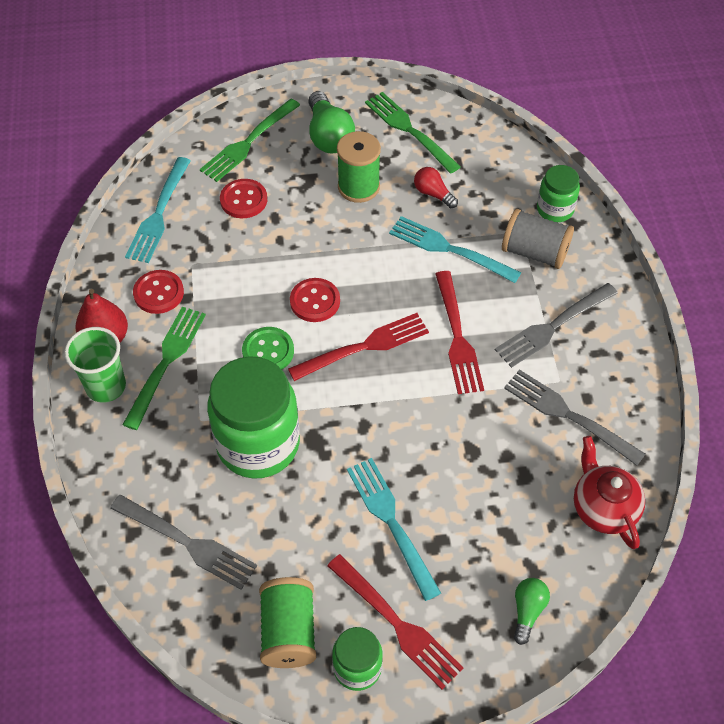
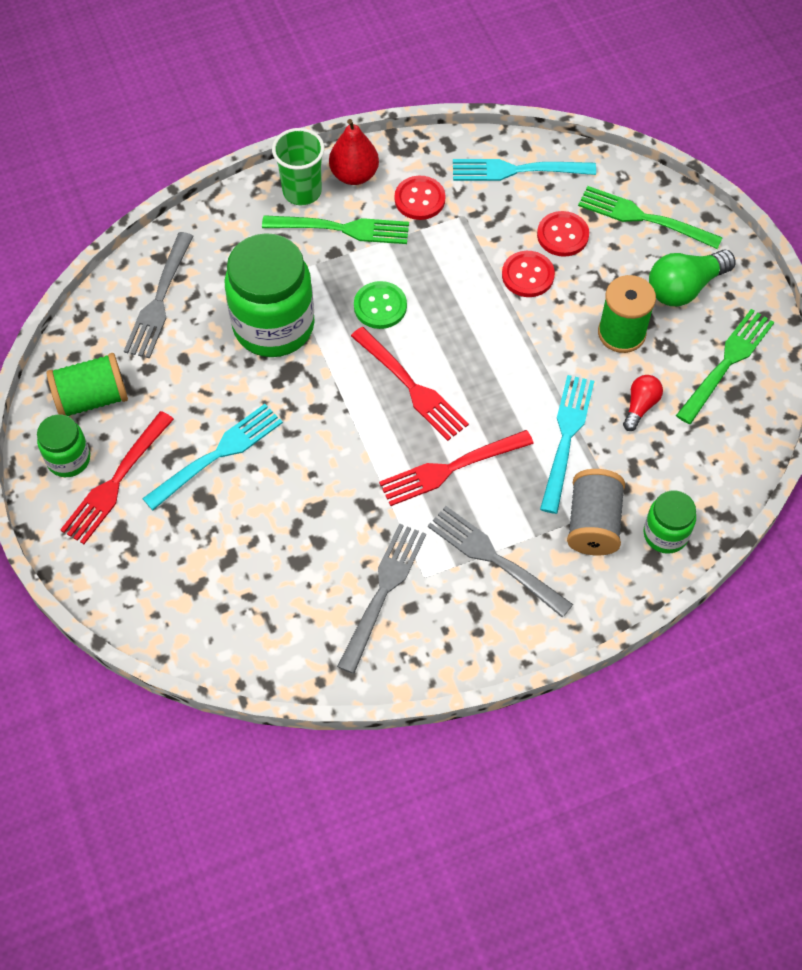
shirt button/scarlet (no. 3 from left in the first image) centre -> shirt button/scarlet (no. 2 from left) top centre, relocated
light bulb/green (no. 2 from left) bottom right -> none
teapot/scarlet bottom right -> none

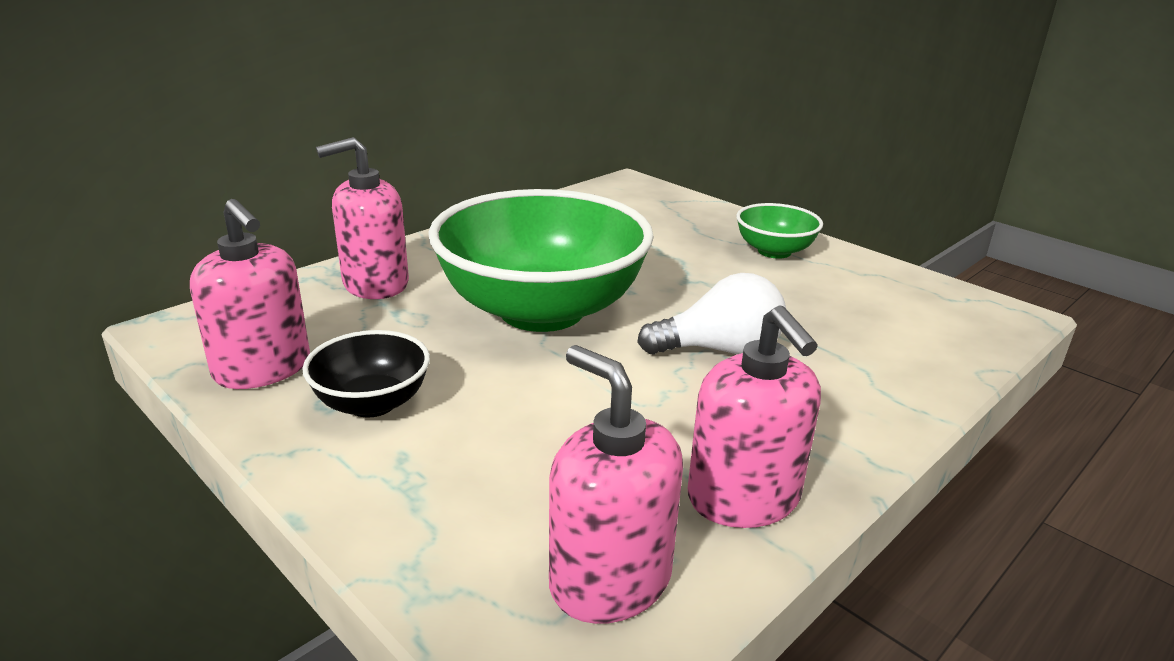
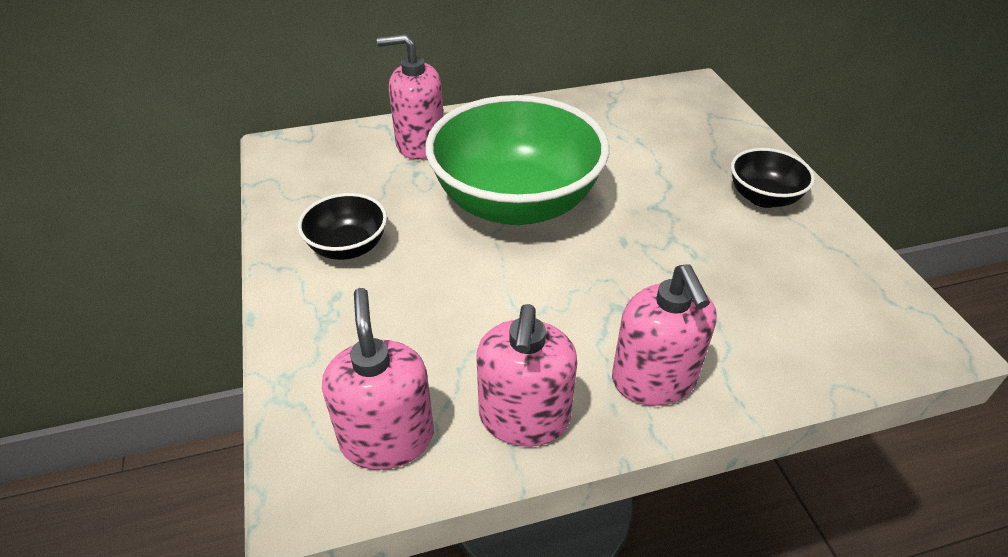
soap pump/pink (no. 1 from left in the first image) middle left -> soap pump/pink (no. 4 from left) centre, relocated
light bulb/pure white centre -> none
serving bowl/green (no. 2 from left) centre -> serving bowl/jet-black (no. 2 from left) top right

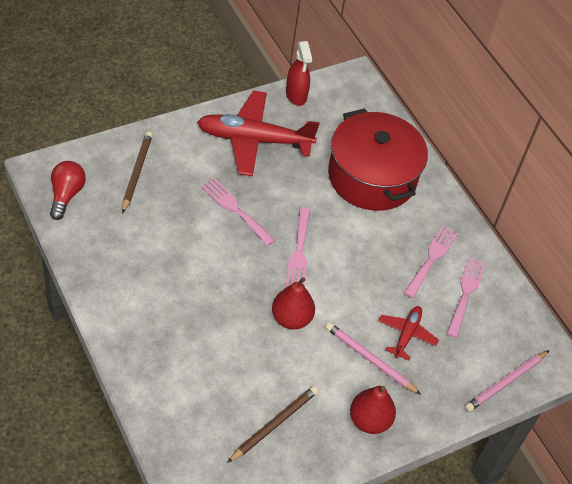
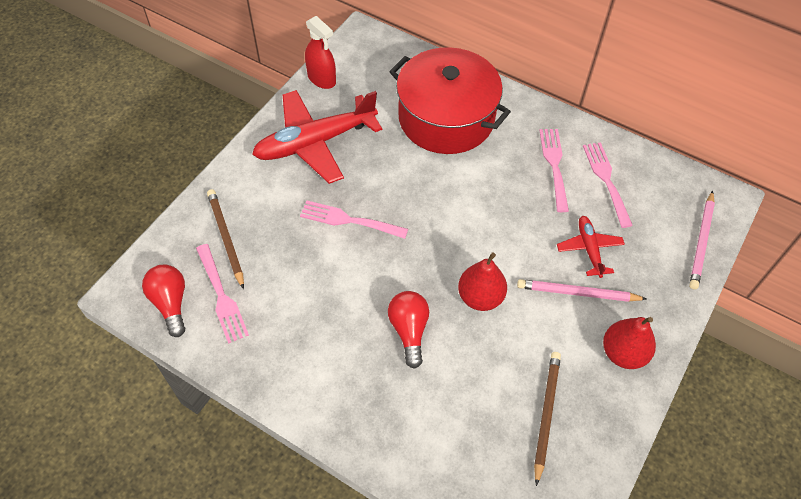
fork/pink (no. 2 from left in the first image) centre -> fork/pink (no. 1 from left) middle left, relocated
none -> light bulb/scarlet (no. 2 from left) centre

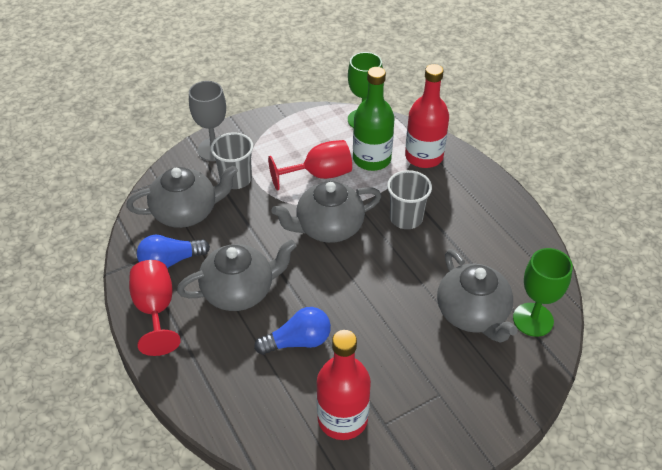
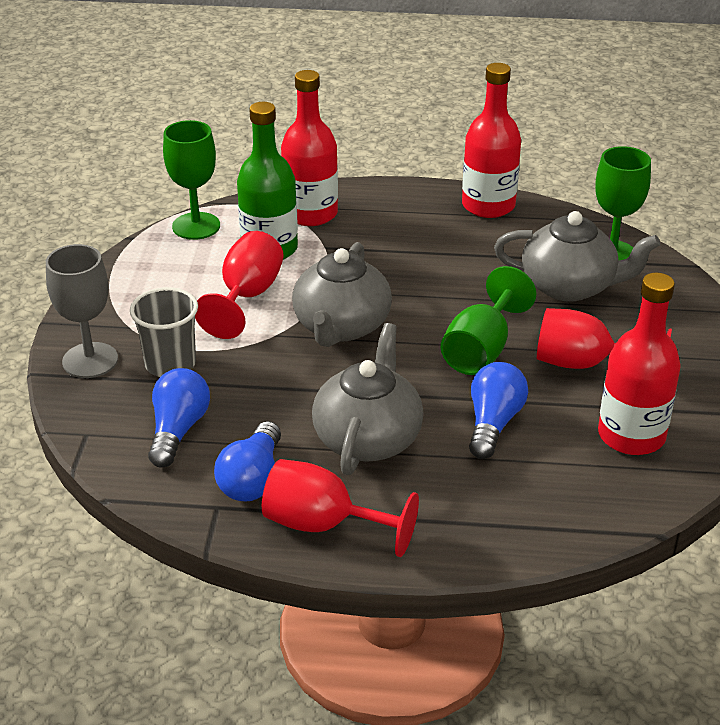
teapot/grey (no. 1 from left) middle left -> light bulb/cobalt (no. 1 from left) middle left
beaker/grey (no. 2 from left) centre -> none
none -> goblet/green (no. 2 from left) middle right
none -> drink bottle/scarlet (no. 2 from left) top right
none -> goblet/scarlet (no. 3 from left) middle right

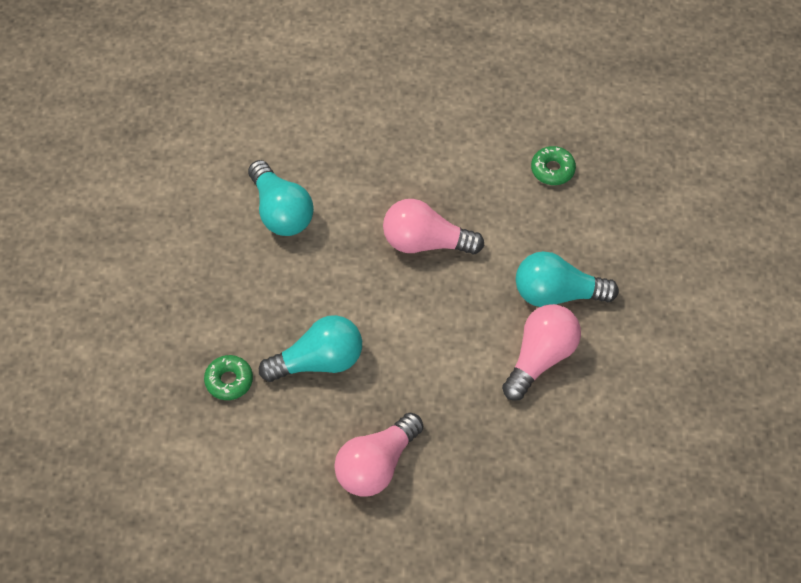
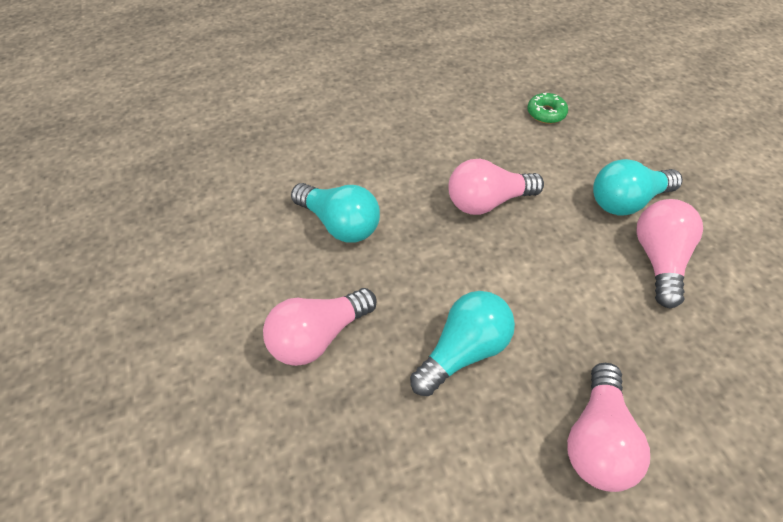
donut/green (no. 1 from left) middle left -> none
none -> light bulb/pink (no. 1 from left) centre

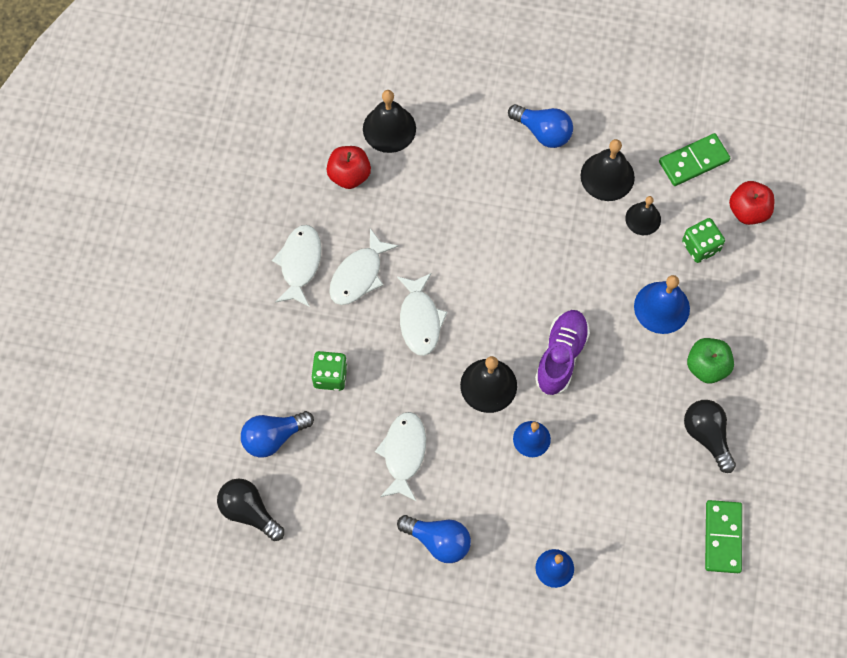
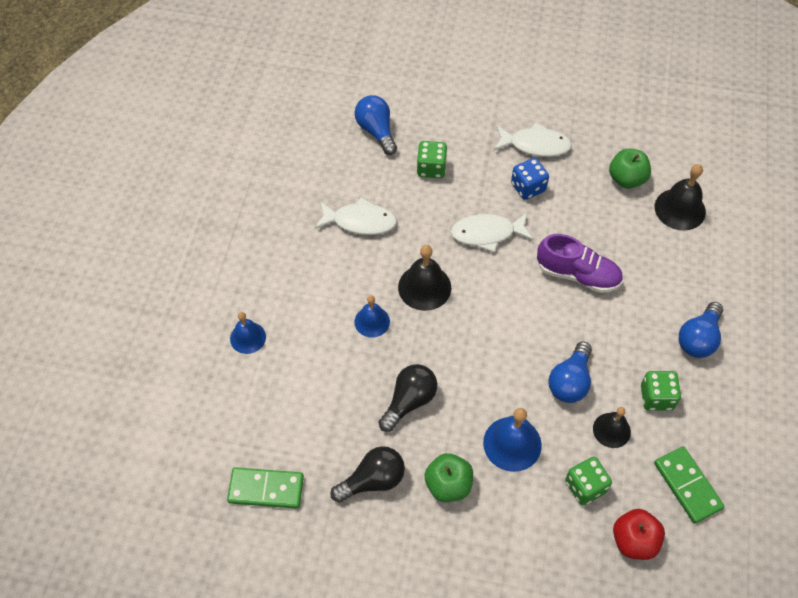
light bulb/jet-black (no. 1 from left in the first image) bottom left -> light bulb/jet-black (no. 2 from left) centre, relocated
apple fruit/scarlet (no. 1 from left) top centre -> apple fruit/green (no. 2 from left) top right
fish/pure white (no. 2 from left) centre -> game die/cobalt top centre
light bulb/cobalt (no. 2 from left) bottom centre -> light bulb/cobalt (no. 2 from left) middle right, relocated
sneaker/royal purple centre -> sneaker/royal purple middle right, relocated
hand bell/jet-black (no. 3 from left) top right -> game die/green (no. 3 from left) middle right

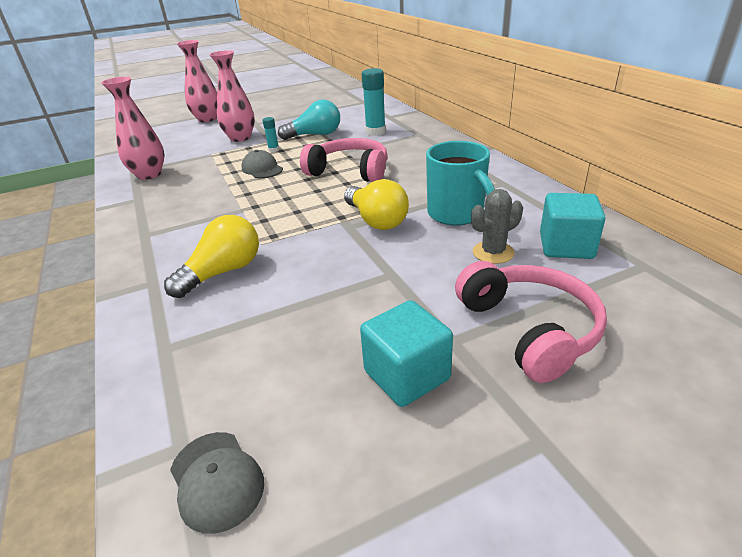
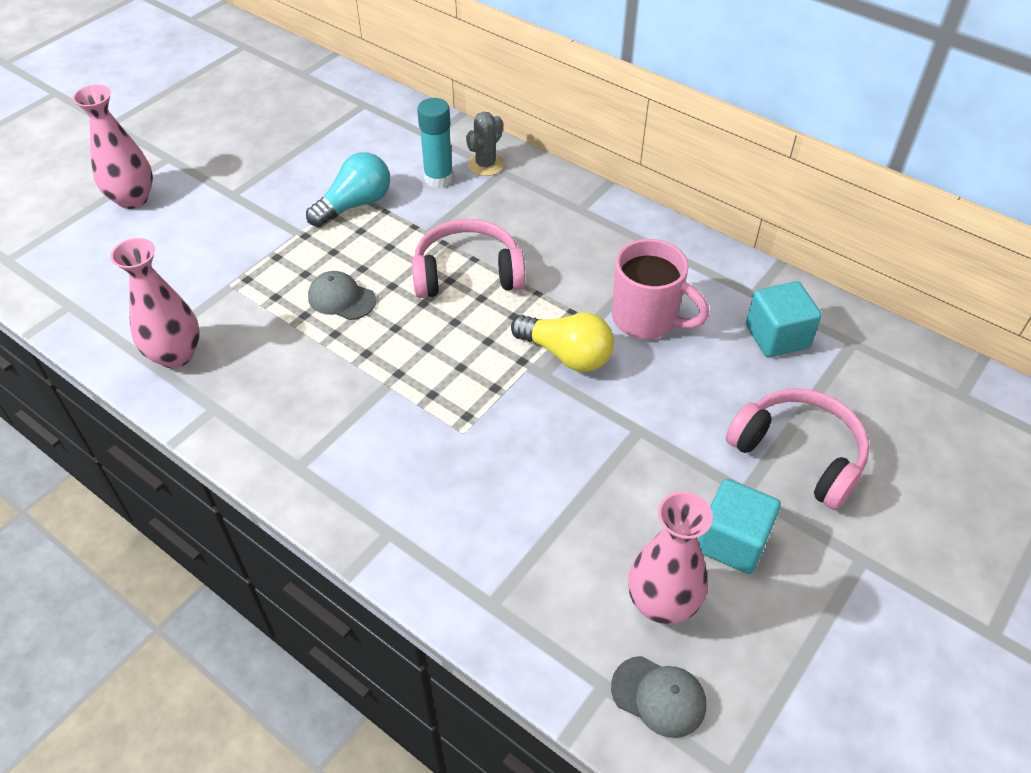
light bulb/yellow (no. 1 from left) middle left -> none
tall vase/pink (no. 3 from left) top left -> tall vase/pink (no. 3 from left) bottom centre, relocated
glue/aqua (no. 1 from left) top centre -> none
mug/aqua top centre -> mug/pink centre
saguaro cactus/grey middle right -> saguaro cactus/grey top centre, relocated

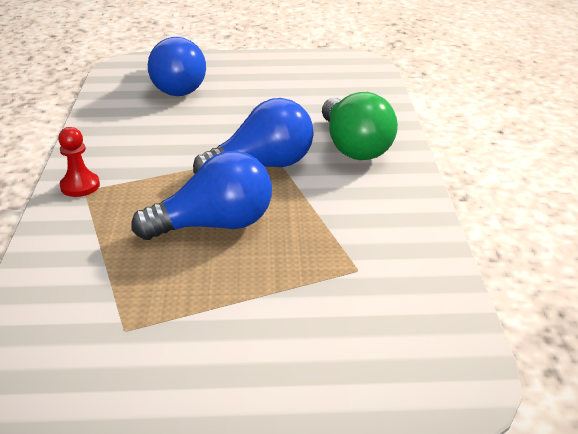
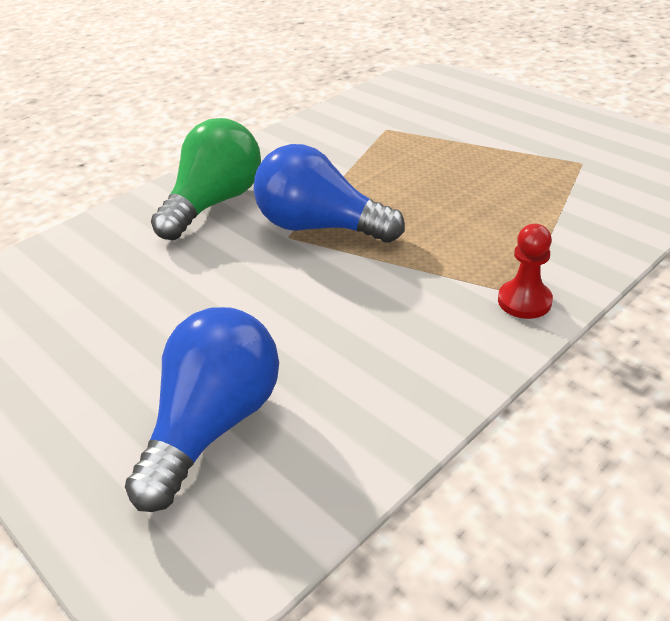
light bulb/cobalt (no. 2 from left) centre -> none

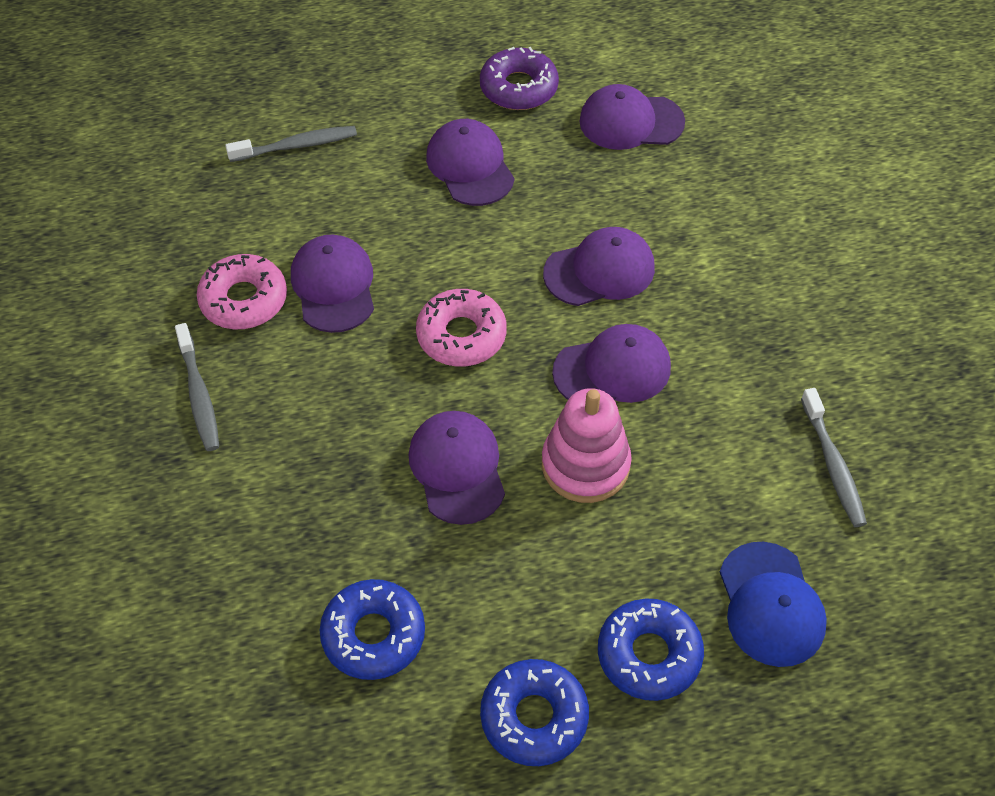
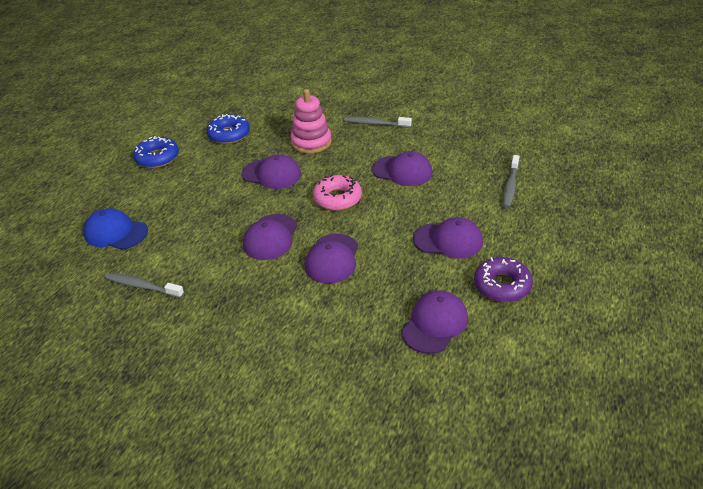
donut/pink (no. 1 from left) middle left -> none
ring stacker/pink centre -> ring stacker/pink top centre, relocated
donut/cobalt (no. 3 from left) bottom centre -> none

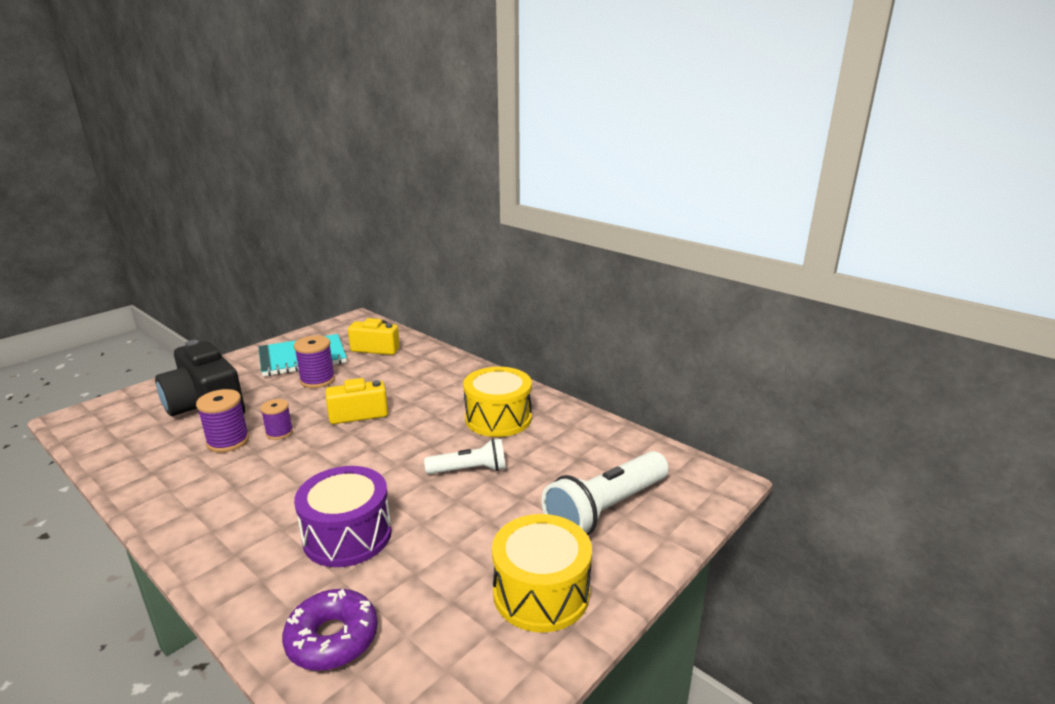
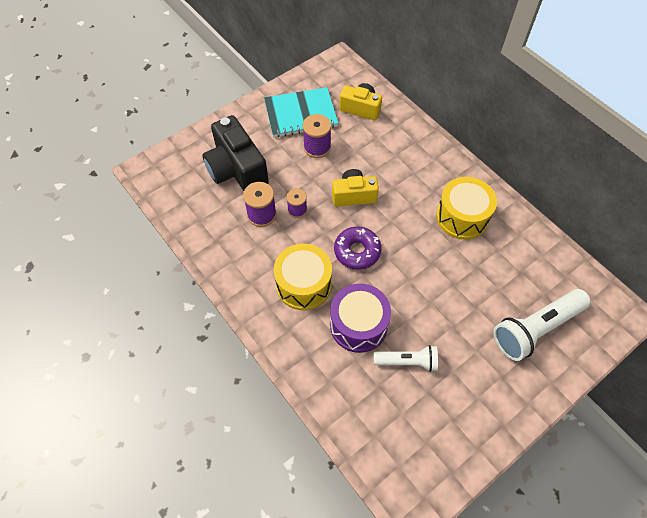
donut/royal purple bottom left -> donut/royal purple centre, relocated
pocket torch/pure white (no. 1 from left) centre -> pocket torch/pure white (no. 1 from left) bottom centre, relocated
drum/yellow (no. 2 from left in the first image) bottom centre -> drum/yellow (no. 1 from left) centre, relocated

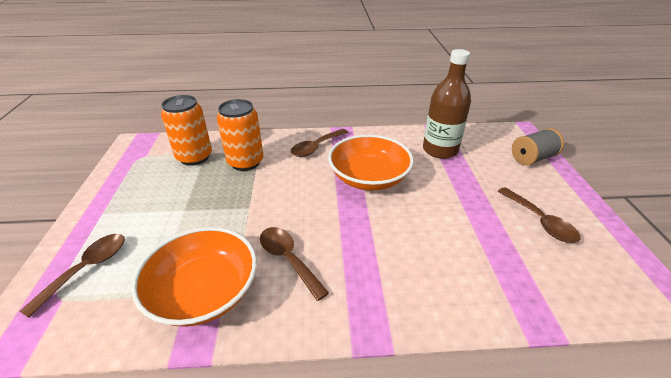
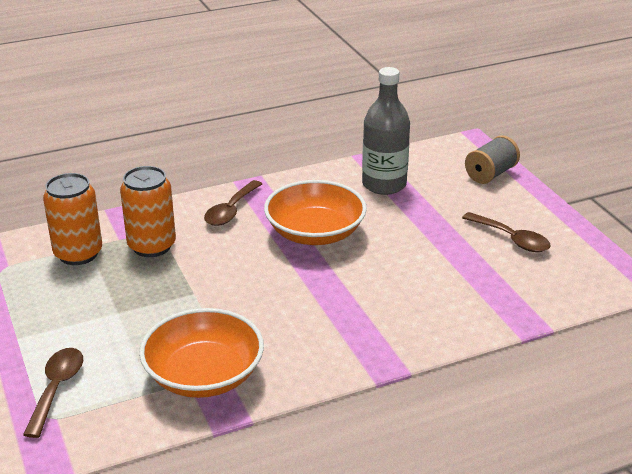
teaspoon/russet (no. 2 from left) bottom centre -> none
drink bottle/russet top centre -> drink bottle/grey top centre

